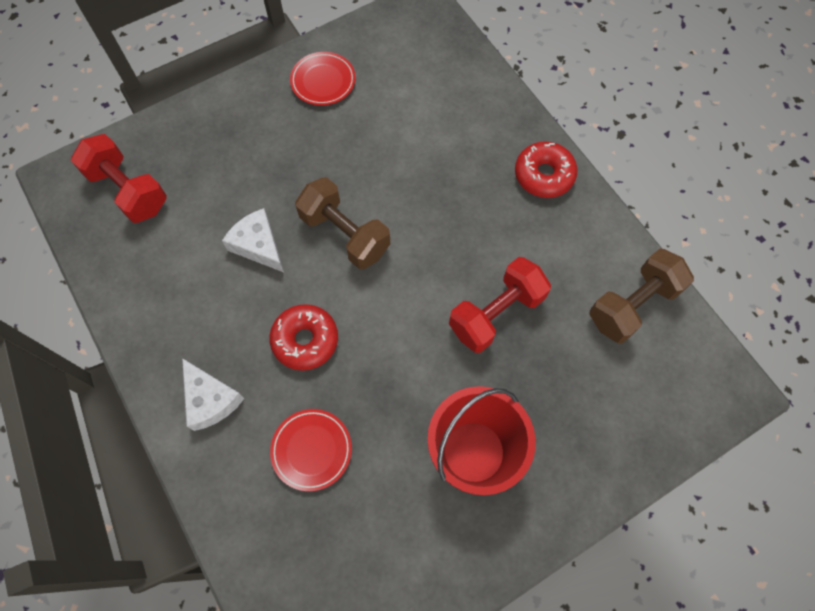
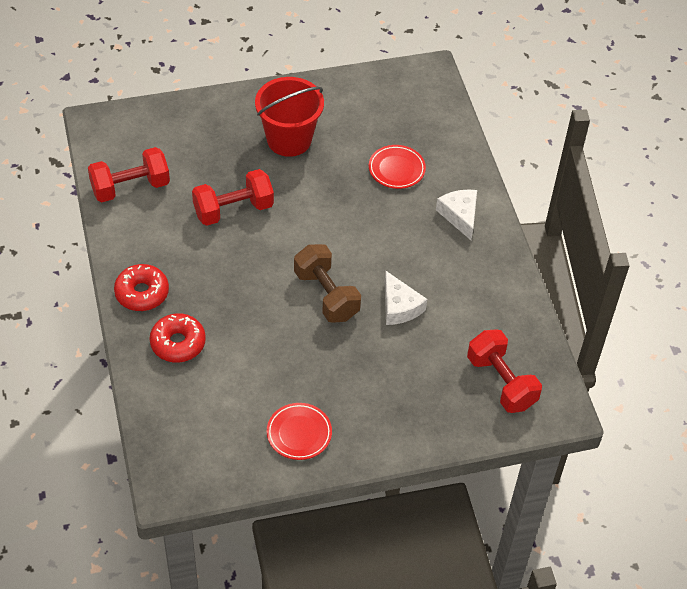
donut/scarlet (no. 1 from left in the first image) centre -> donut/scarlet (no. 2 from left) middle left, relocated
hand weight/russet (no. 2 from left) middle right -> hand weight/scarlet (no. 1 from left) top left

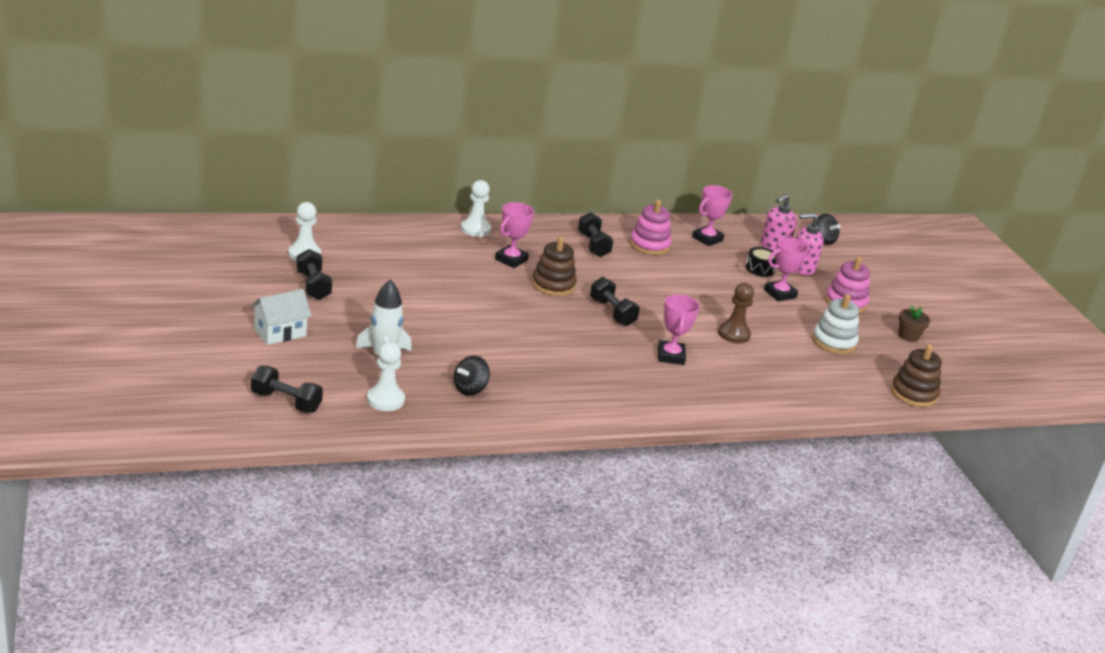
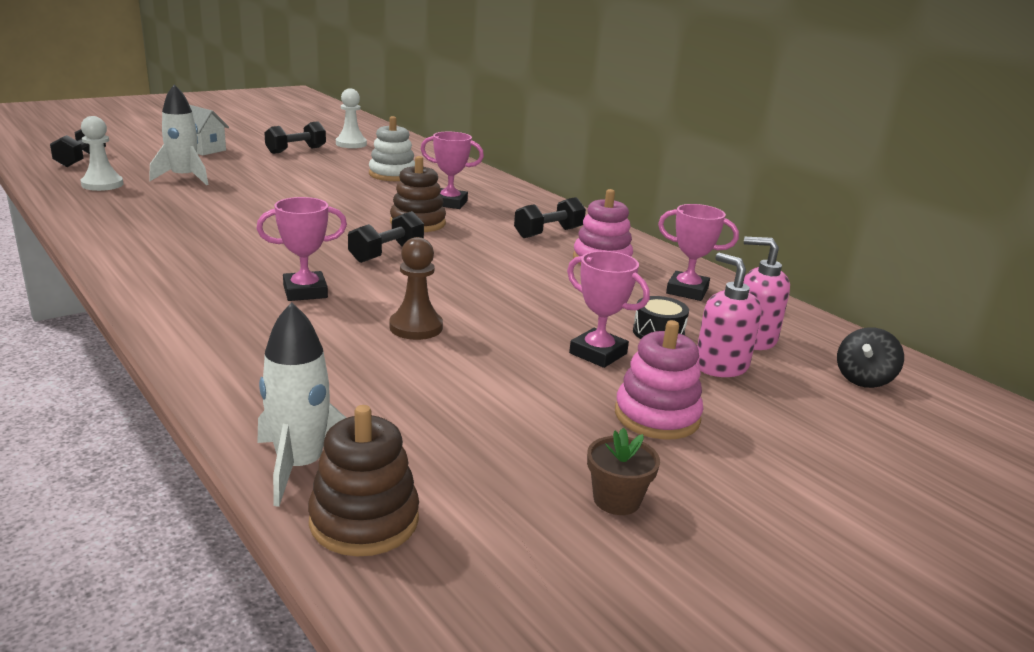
spinning top/jet-black (no. 1 from left) centre -> none
game pawn/pure white (no. 3 from left) top centre -> none
ring stacker/pure white middle right -> ring stacker/pure white top centre, relocated
none -> spaceship/pure white (no. 2 from left) middle left

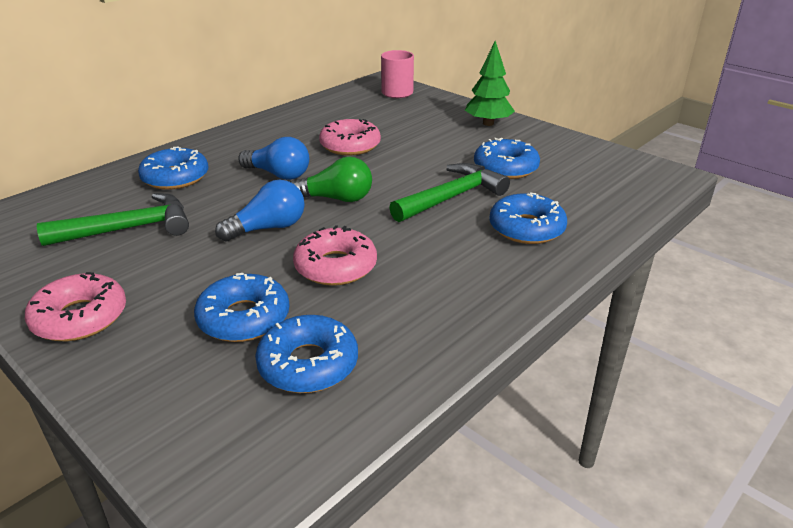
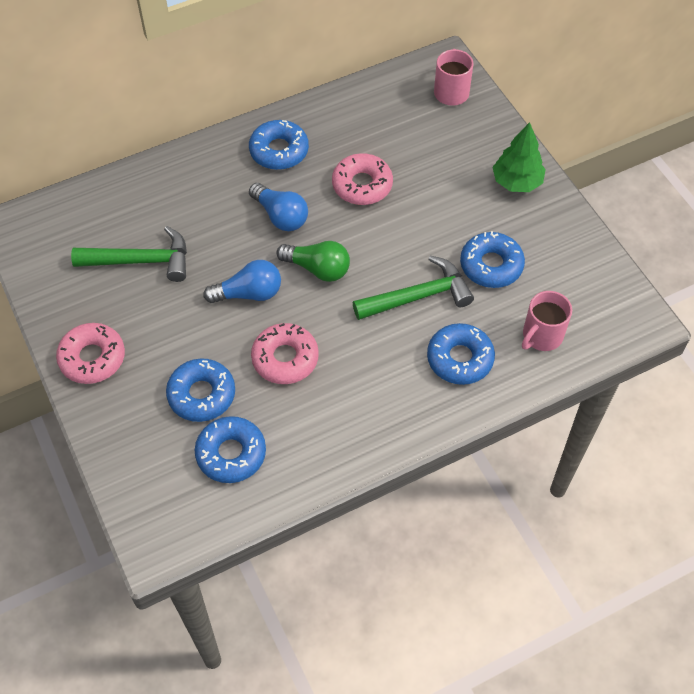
donut/cobalt (no. 1 from left in the first image) top left -> donut/cobalt (no. 3 from left) top centre, relocated
none -> mug/pink (no. 2 from left) middle right

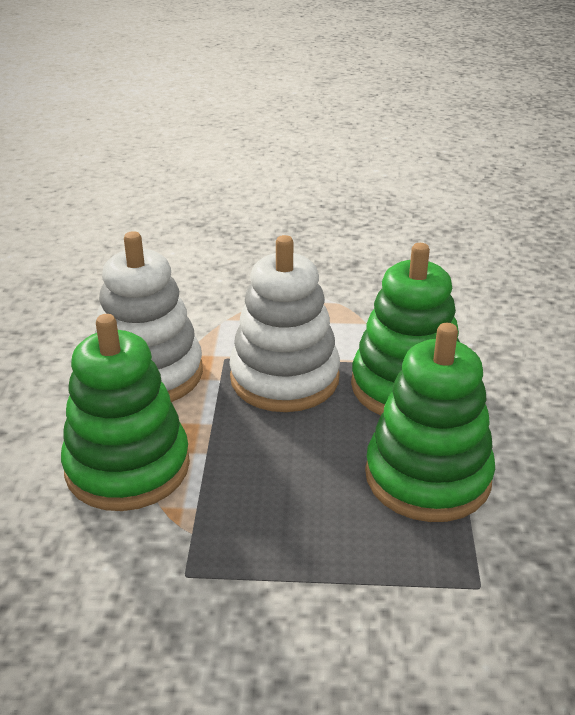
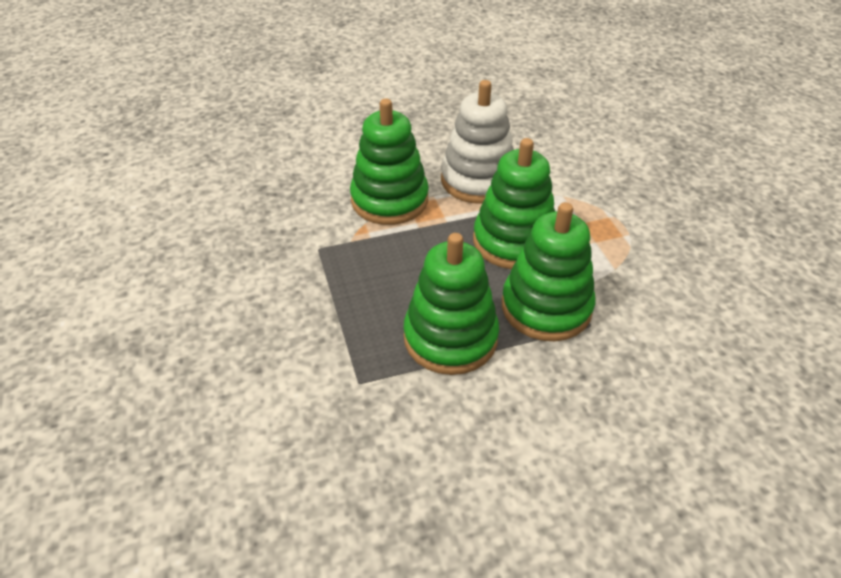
ring stacker/pure white (no. 2 from left) centre -> ring stacker/green (no. 3 from left) centre

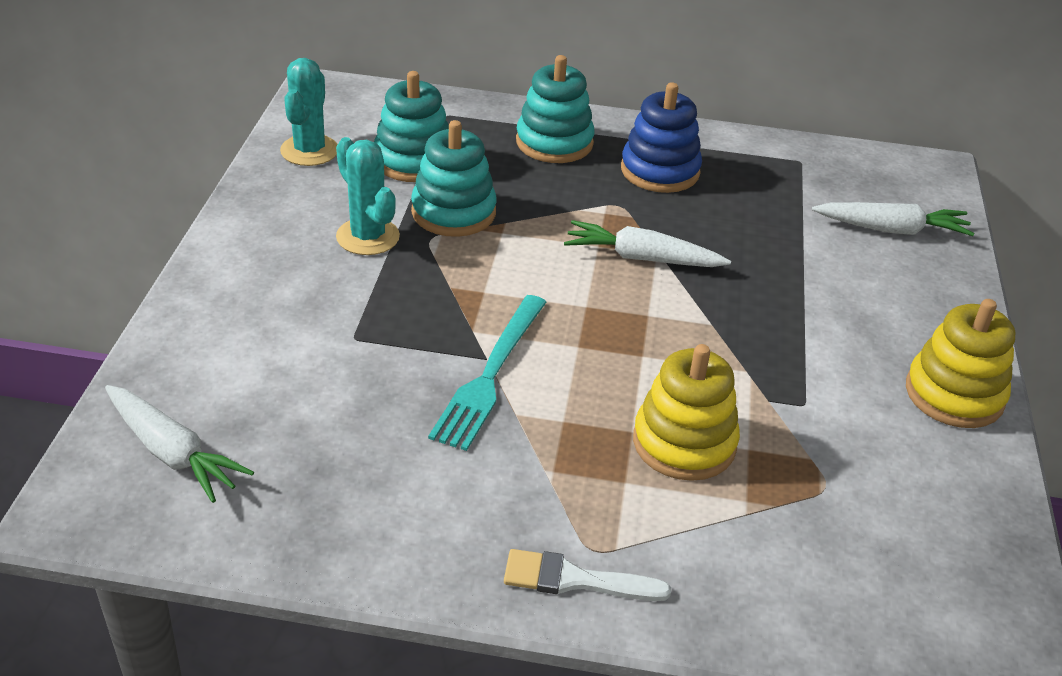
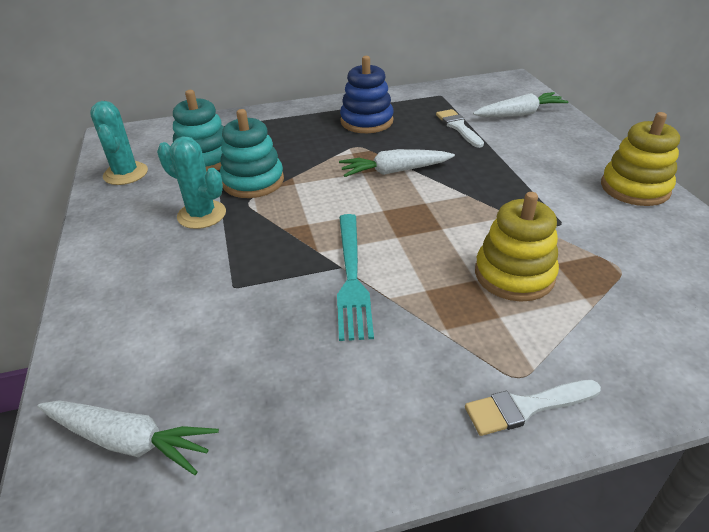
ring stacker/aqua (no. 3 from left) top centre -> none
none -> brush/pure white (no. 1 from left) top centre

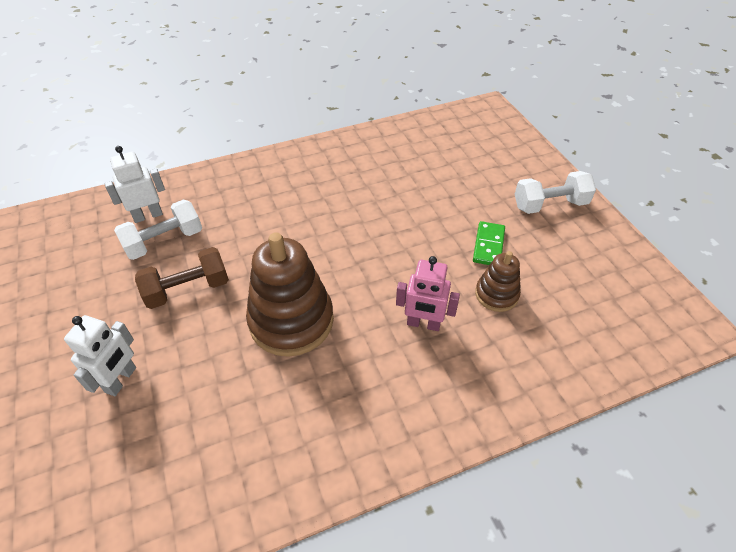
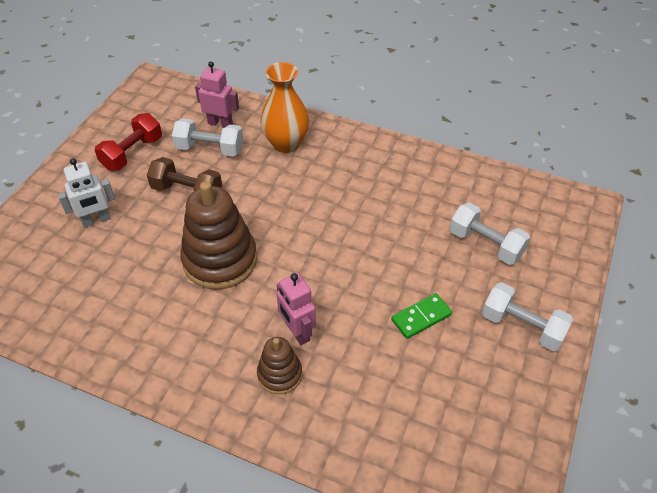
toy robot/pure white (no. 2 from left) middle left -> toy robot/pink (no. 1 from left) top left
ring stacker/russet (no. 2 from left) middle right -> ring stacker/russet (no. 2 from left) bottom centre, relocated
none -> hand weight/scarlet top left
none -> tall vase/orange top centre
none -> hand weight/pure white (no. 2 from left) middle right

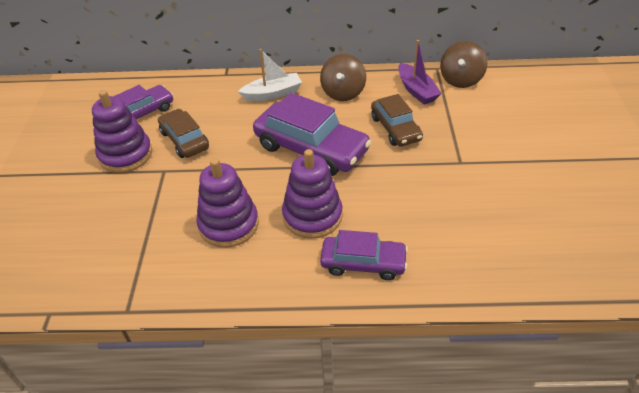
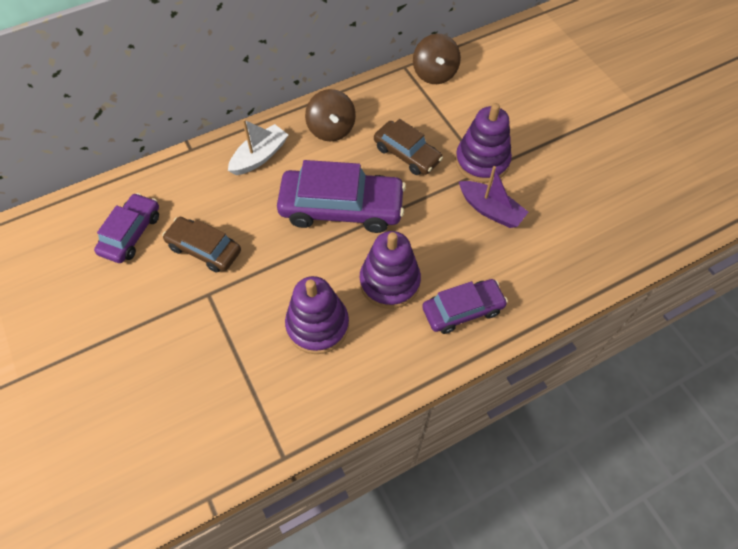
ring stacker/royal purple (no. 1 from left in the first image) middle left -> ring stacker/royal purple (no. 3 from left) top centre, relocated
toy boat/royal purple top centre -> toy boat/royal purple middle right, relocated

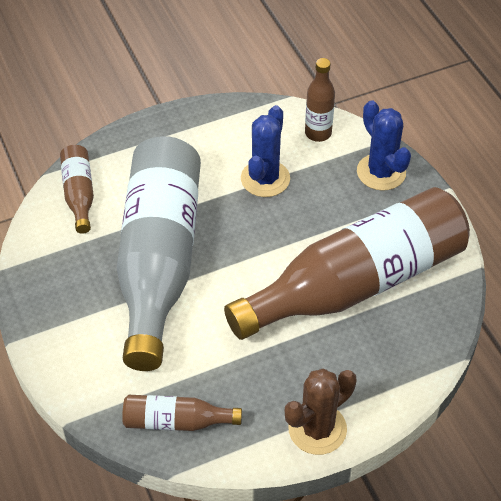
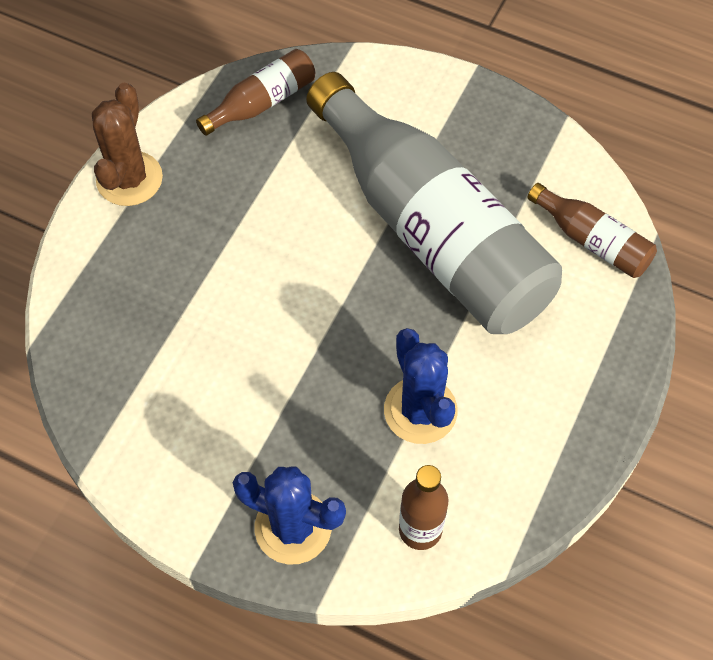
drink bottle/russet (no. 4 from left) middle right -> none

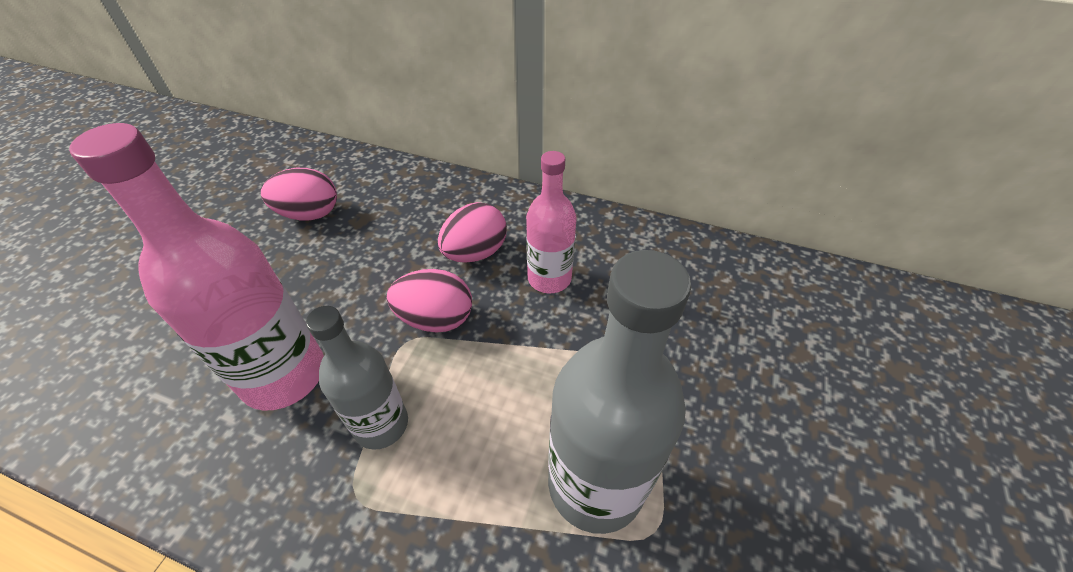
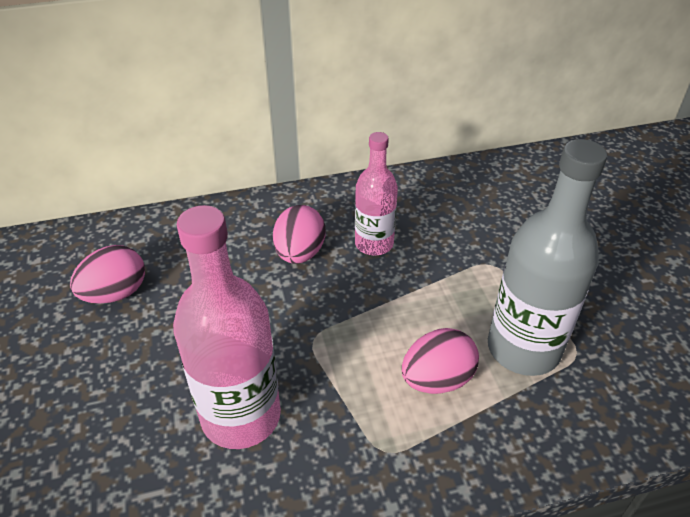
drink bottle/grey (no. 1 from left) middle left -> none
egg shape/pink (no. 2 from left in the first image) centre -> egg shape/pink (no. 3 from left) bottom centre, relocated

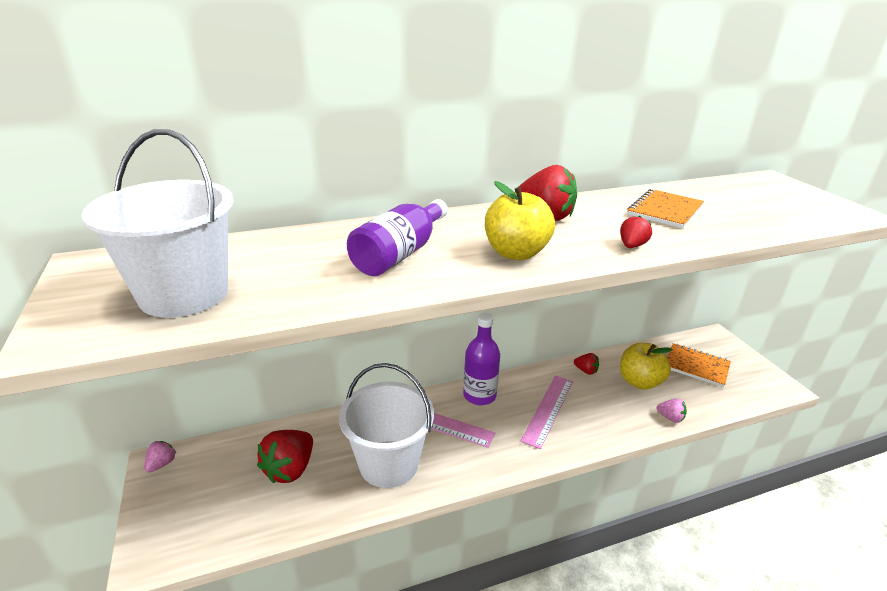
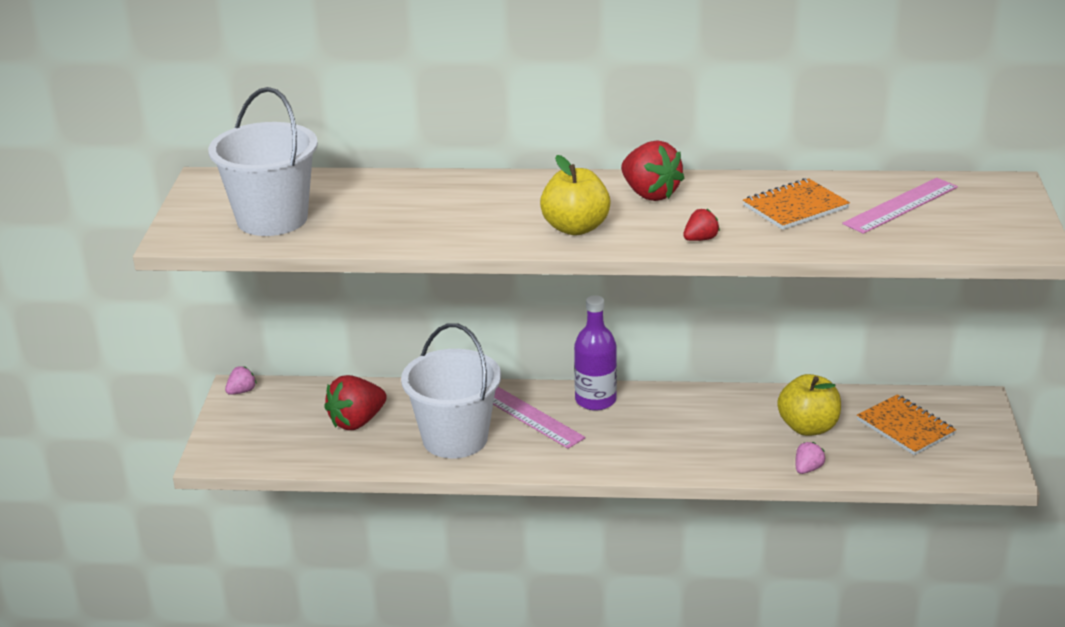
drink bottle/royal purple (no. 1 from left) centre -> none
straightedge/pink (no. 2 from left) bottom centre -> straightedge/pink (no. 2 from left) top right, relocated
toy strawberry/scarlet (no. 3 from left) centre -> none
toy strawberry/pink (no. 2 from left) bottom right, 105 degrees counterclockwise

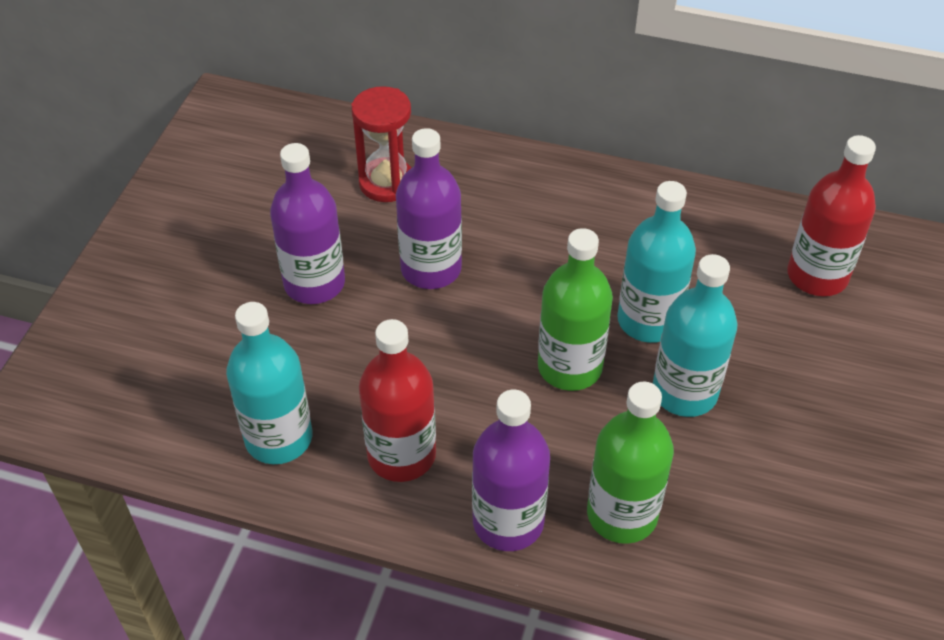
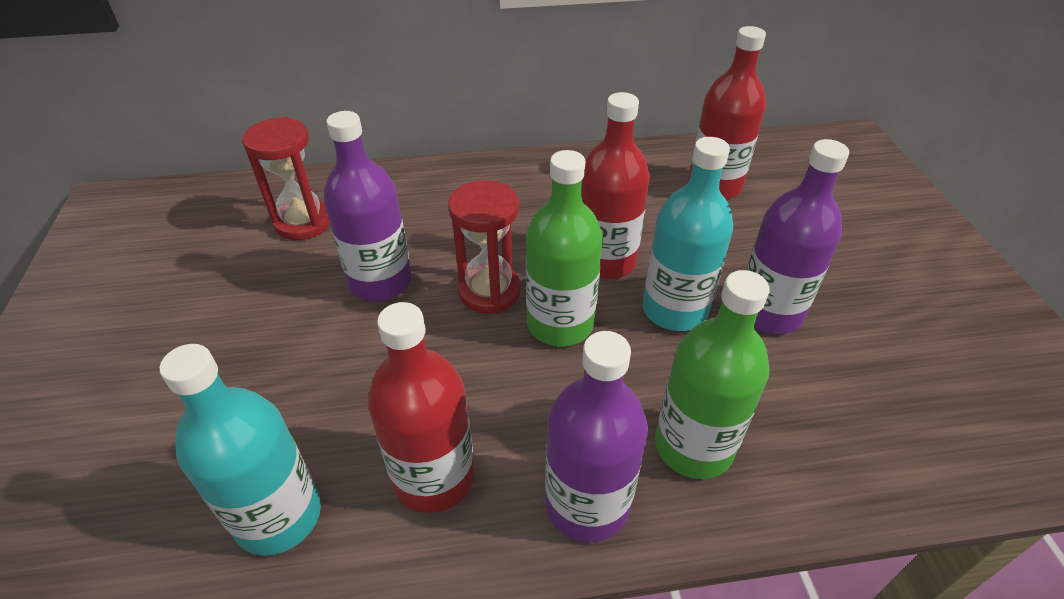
drink bottle/royal purple (no. 1 from left in the first image) middle left -> drink bottle/royal purple (no. 3 from left) middle right, relocated
drink bottle/aqua (no. 2 from left) middle right -> drink bottle/scarlet (no. 2 from left) top centre
none -> sand timer/scarlet (no. 2 from left) centre

